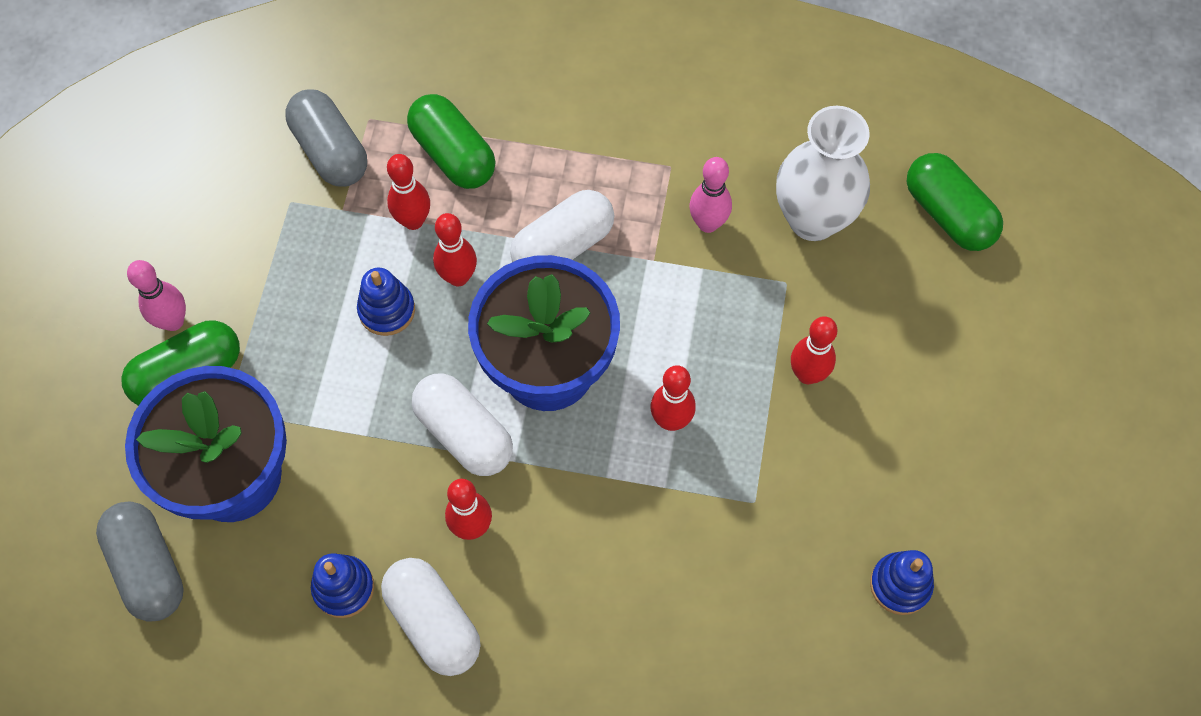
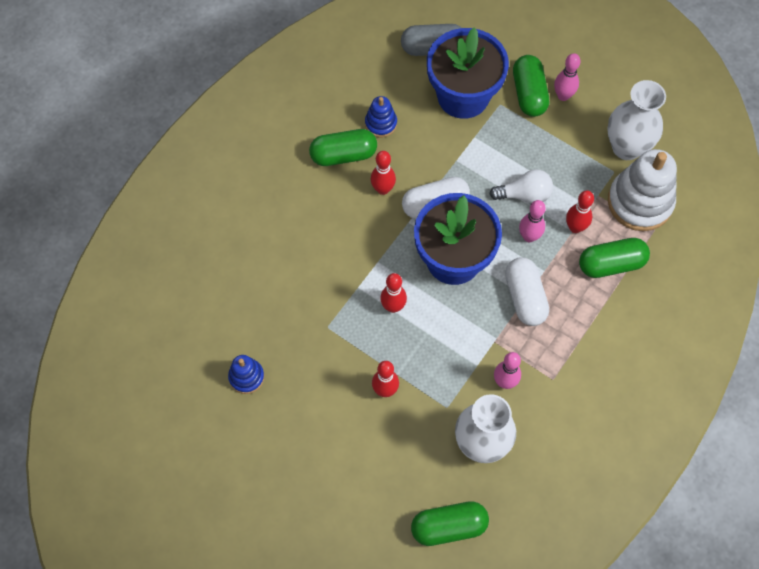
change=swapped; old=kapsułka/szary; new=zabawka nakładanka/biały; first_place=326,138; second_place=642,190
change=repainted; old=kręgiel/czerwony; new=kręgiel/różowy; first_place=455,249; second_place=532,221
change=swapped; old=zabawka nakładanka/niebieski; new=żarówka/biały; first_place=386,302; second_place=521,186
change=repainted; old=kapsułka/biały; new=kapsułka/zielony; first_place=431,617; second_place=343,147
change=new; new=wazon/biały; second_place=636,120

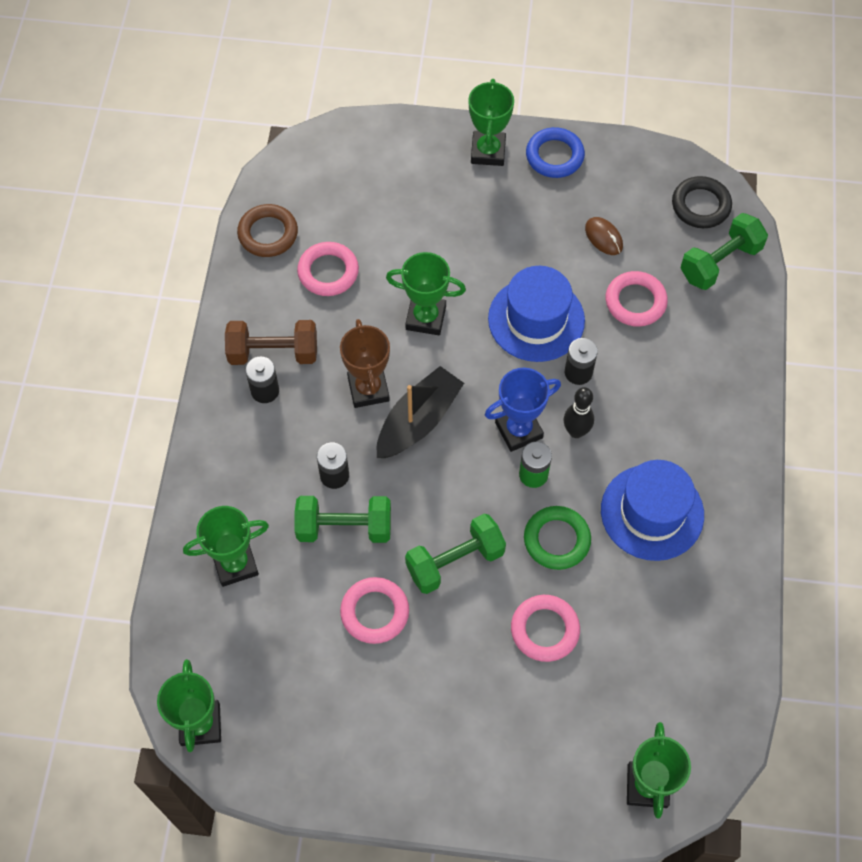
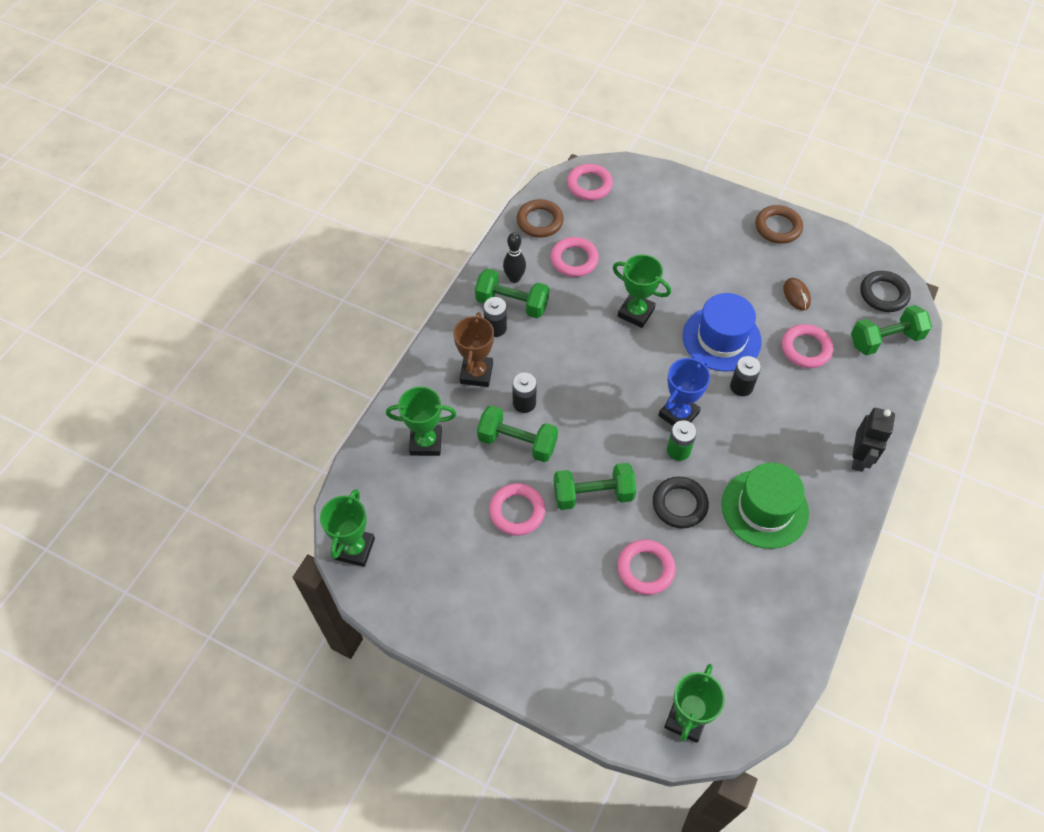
change=gone; old=puchar/zielony; first_place=491,122
change=repainted; old=pierścień/niebieski; new=pierścień/brązowy; first_place=555,152; second_place=779,224
change=shifted; old=puchar/brązowy; first_place=365,363; second_place=473,349
change=repainted; old=hantel/brązowy; new=hantel/zielony; first_place=271,342; second_place=512,293
change=gone; old=łódka/czarny; first_place=420,412
change=rotated; old=puchar/niebieski; first_place=523,410; second_place=684,392; degrees=-45
change=shifted; old=kręgiel/czarny; first_place=578,412; second_place=514,257
change=repainted; old=kapelusz/niebieski; new=kapelusz/zielony; first_place=652,510; second_place=765,506
change=repainted; old=pierścień/zielony; new=pierścień/czarny; first_place=557,538; second_place=681,503
change=new; new=pierścień/różowy; second_place=590,182
change=new; new=robot/czarny; second_place=873,440

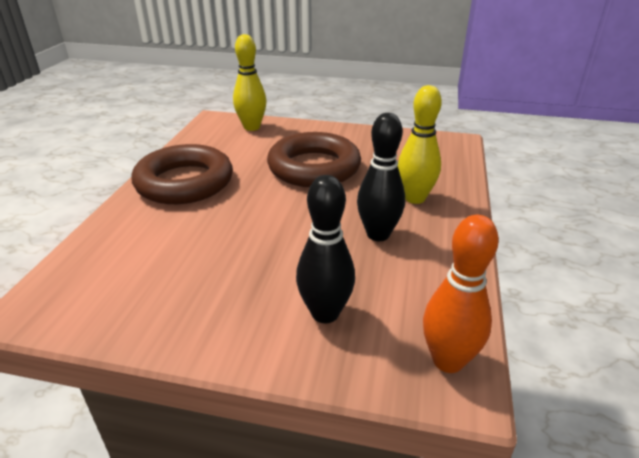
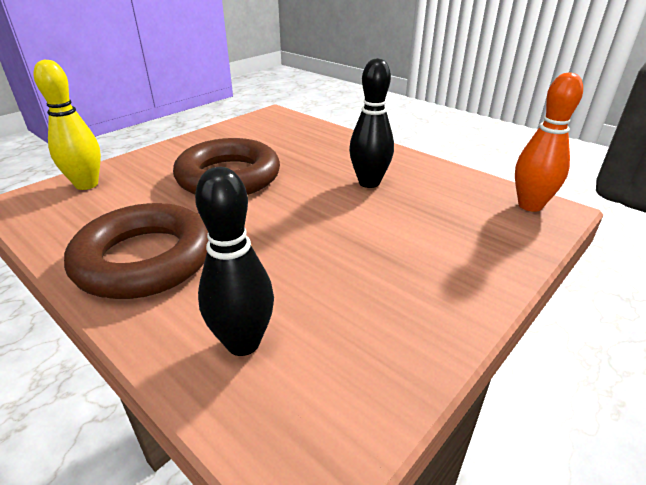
change=gone; old=kręgiel/żółty; first_place=420,144
change=shifted; old=kręgiel/czarny; first_place=325,249; second_place=234,261

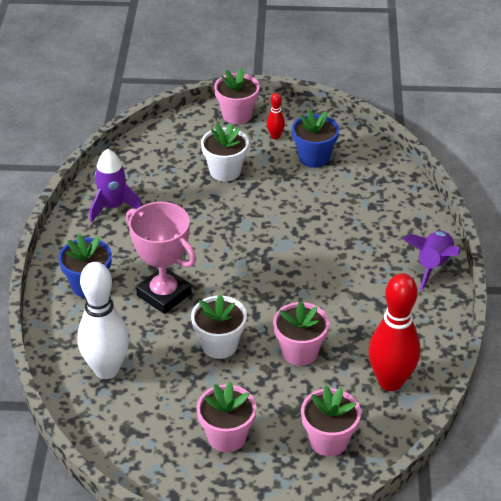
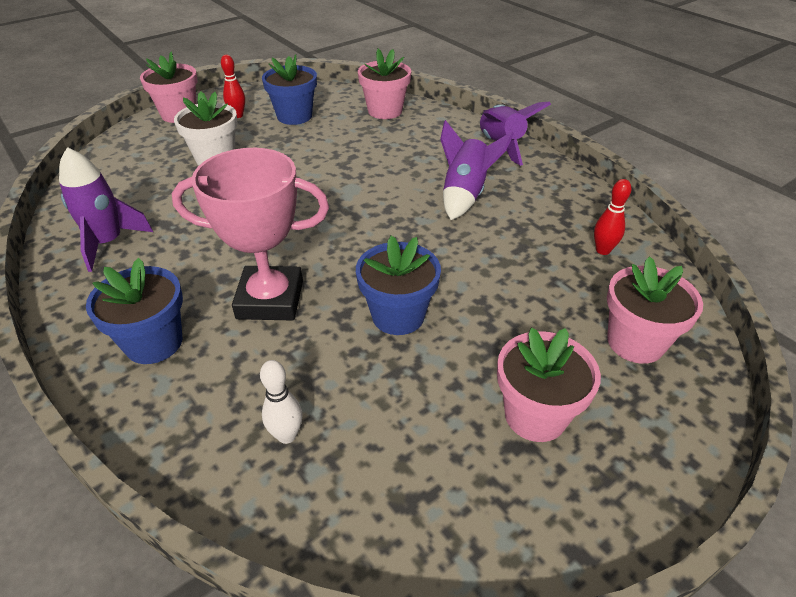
change=scaled; old=kręgiel/biały; first_place=103,320; second_place=281,402; factor=0.44
change=scaled; old=kręgiel/czerwony; first_place=394,332; second_place=612,217; factor=0.44
change=repainted; old=doniczka/biały; new=doniczka/niebieski; first_place=219,326; second_place=398,285
change=shifted; old=doniczka/różowy; first_place=301,333; second_place=384,84
change=new; new=rakieta/fioletowy; second_place=477,170

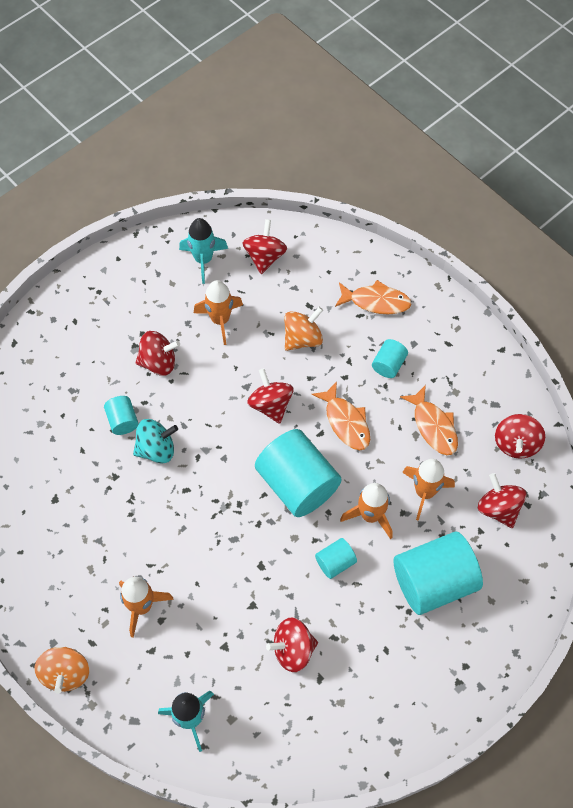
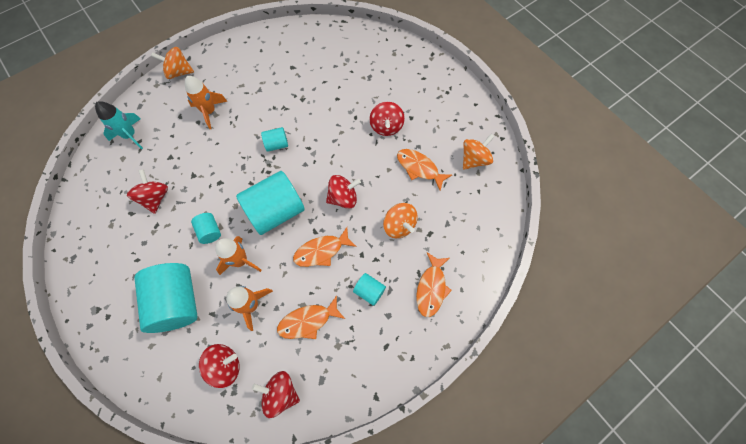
change=swapped; old=rakieta/turkusowy; new=bączek/pomarańczowy; first_place=203,251; second_place=479,152
change=gone; old=bączek/czerwony; first_place=264,246
change=swapped; old=rakieta/pomarańczowy; new=ryba/pomarańczowy; first_place=218,312; second_place=424,170
change=shifted; old=walec/turkusowy; first_place=121,415; second_place=274,139
change=gone; old=bączek/turkusowy; first_place=155,441

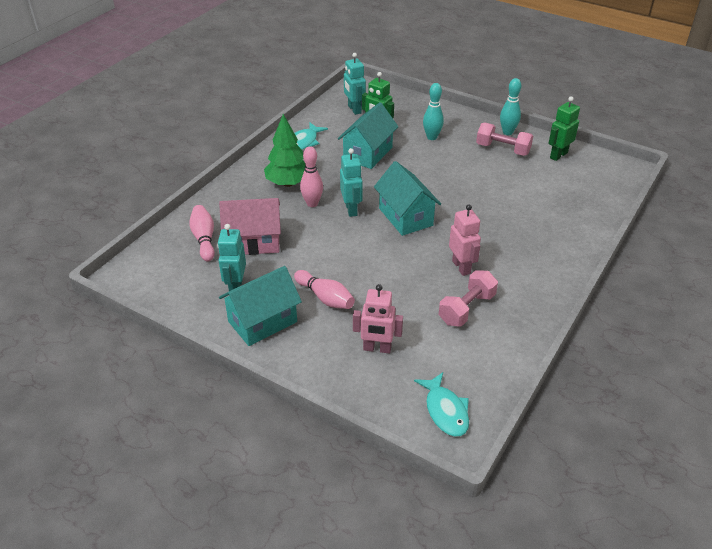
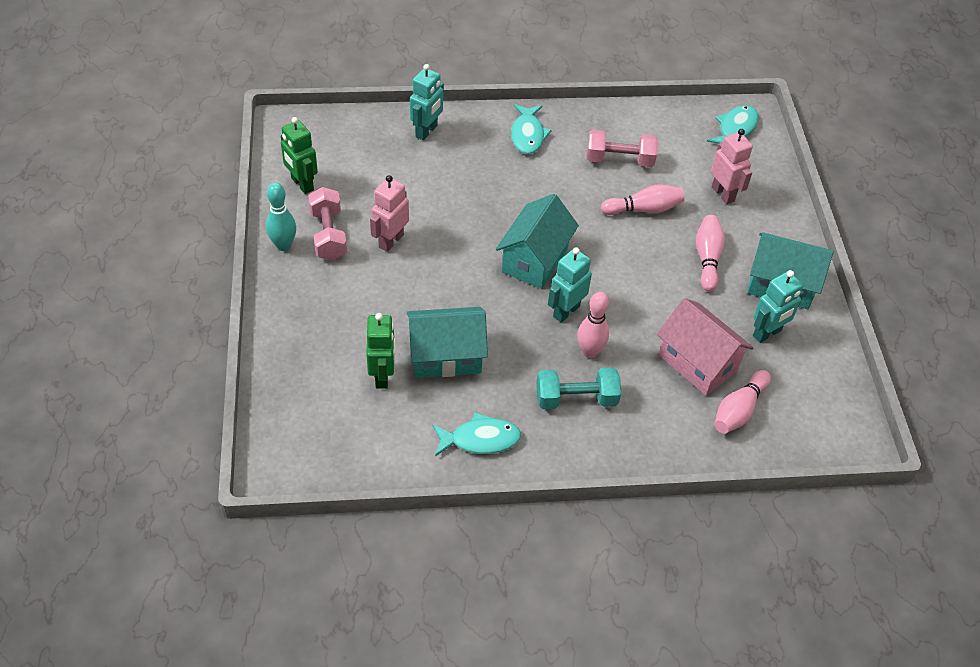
change=shifted; old=robot/turkusowy; first_place=355,84; second_place=427,102
change=gone; old=kręgiel/turkusowy; first_place=433,111
change=rotated; old=robot/zielony; first_place=564,128; second_place=299,155; degrees=45
change=swapped; old=drzewko/zielony; new=hantel/turkusowy; first_place=284,150; second_place=578,388
change=shifted; old=robot/różowy; first_place=465,240; second_place=389,213
change=new; new=ryba/turkusowy; second_place=531,129
change=new; new=kręgiel/różowy; second_place=643,200

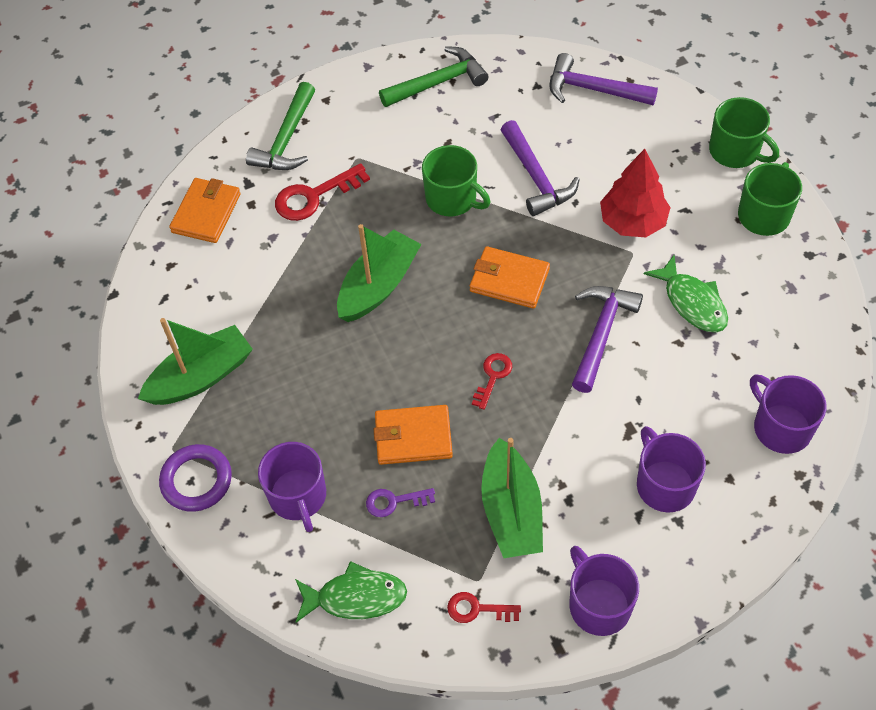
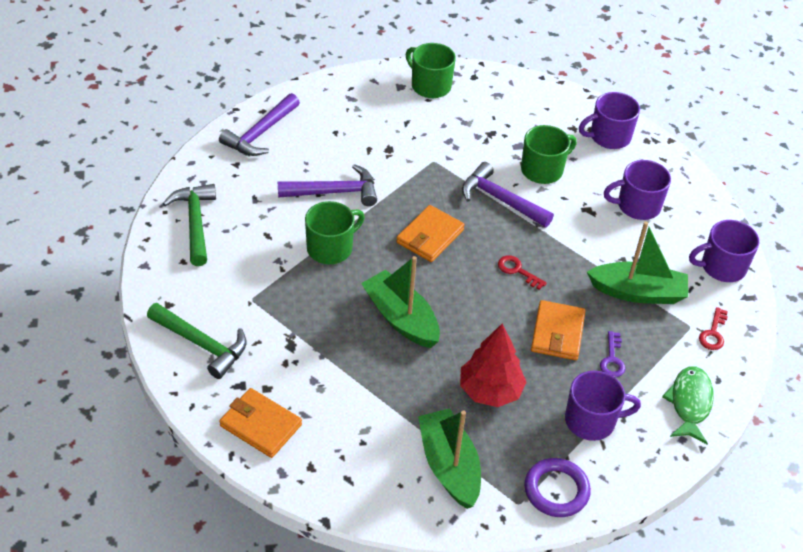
change=shifted; old=kubek/zielony; first_place=744,132; second_place=549,154
change=shifted; old=drzewko/czerwony; first_place=635,193; second_place=493,365
change=gone; old=klucz/czerwony; first_place=322,192
change=gone; old=ryba/zielony; first_place=686,293

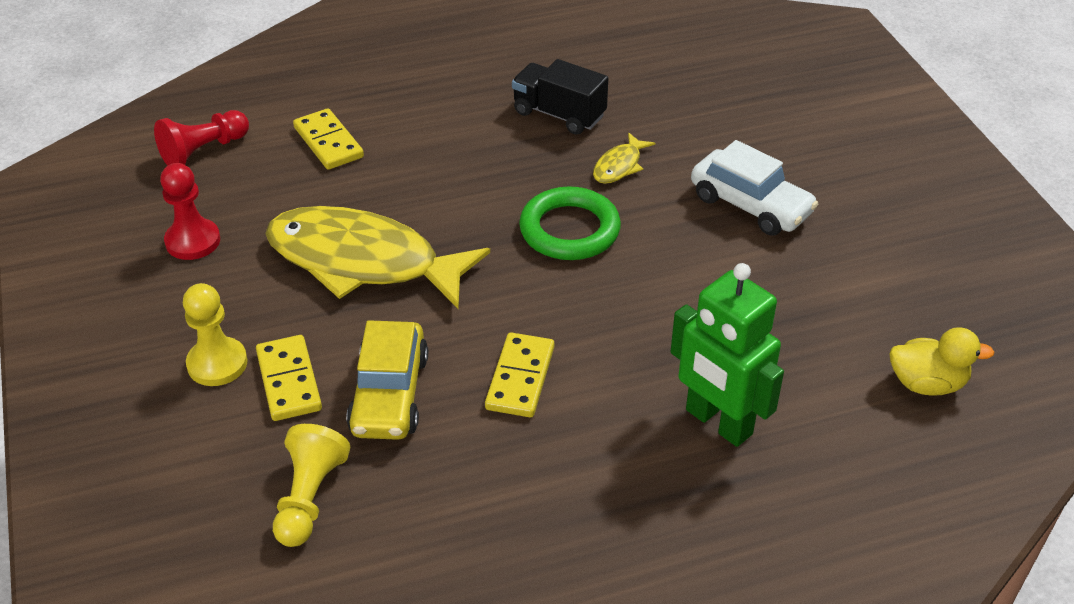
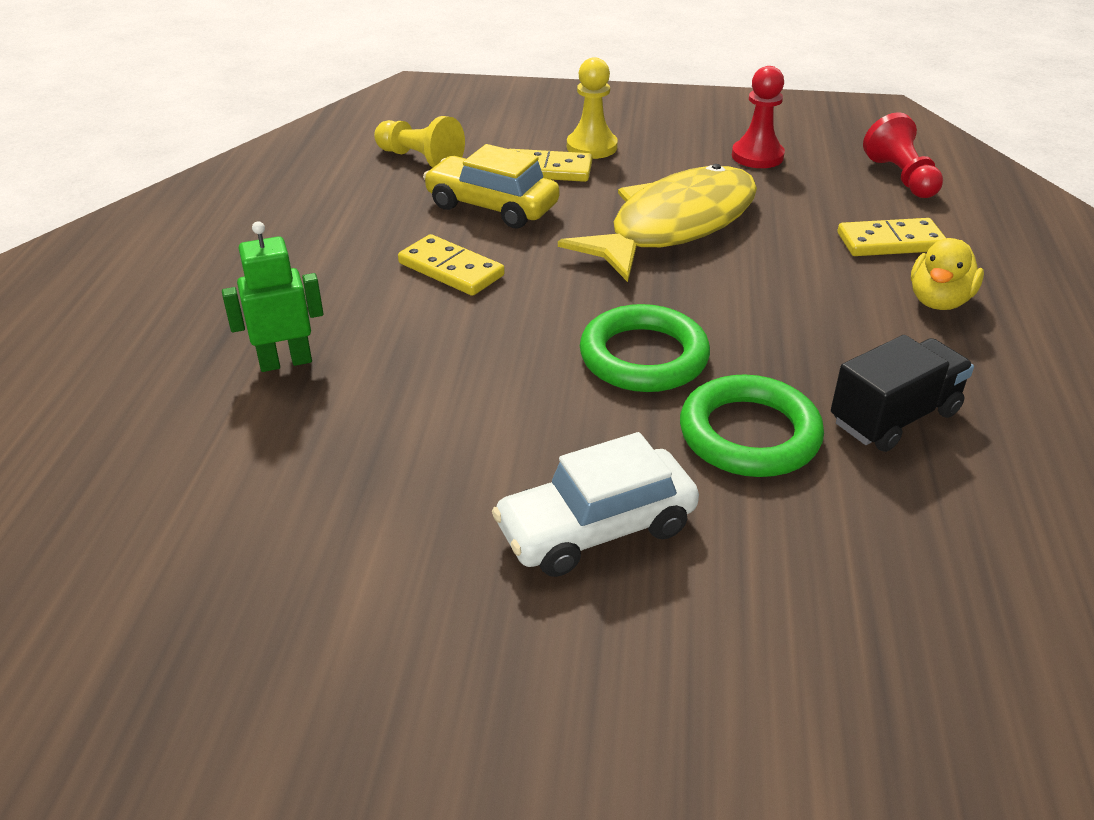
change=swapped; old=ryba/żółty; new=pierścień/zielony; first_place=624,158; second_place=752,425
change=scaled; old=robot/zielony; first_place=727,355; second_place=273,296; factor=0.66
change=shifted; old=kaczka/żółty; first_place=942,361; second_place=947,274

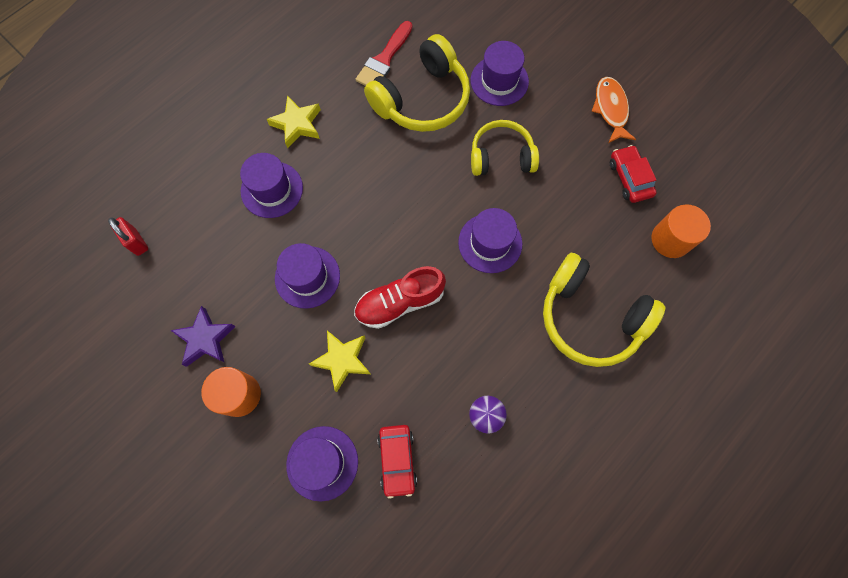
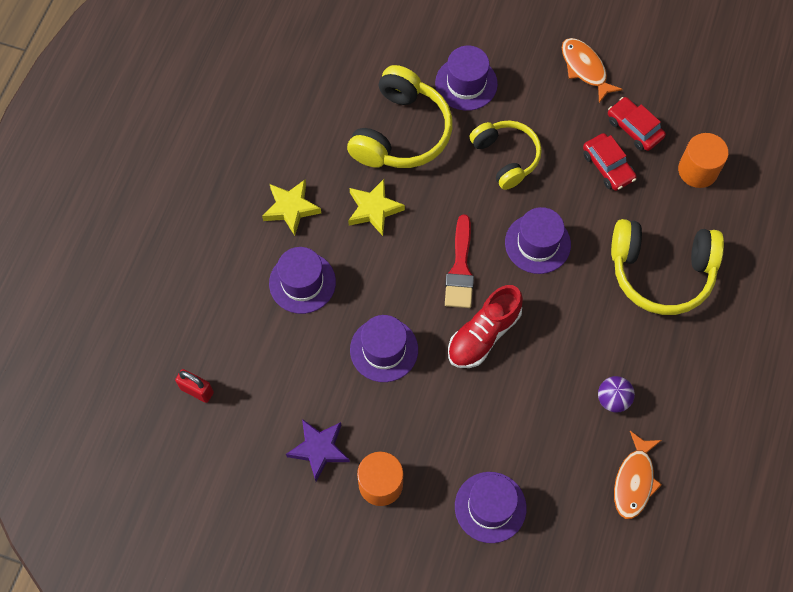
change=shifted; old=pędzel/czerwony; first_place=384,53; second_place=459,261
change=rotated; old=słuchawki/żółty; first_place=505,148; second_place=505,155; degrees=90
change=shifted; old=gwiazda/żółty; first_place=339,361; second_place=376,207
change=shifted; old=samochód/czerwony; first_place=397,462; second_place=610,162
change=new; new=ryba/pomarańczowy; second_place=638,475

